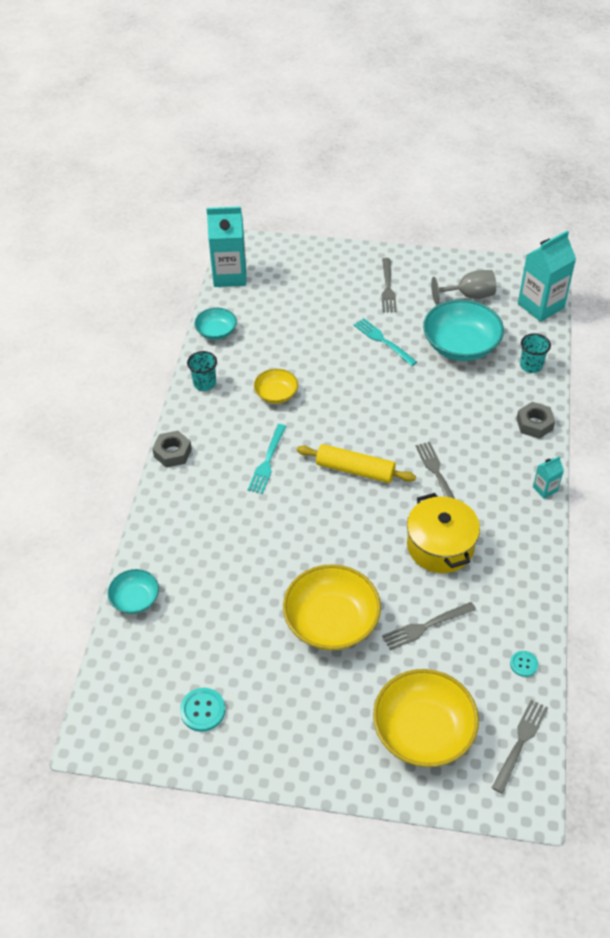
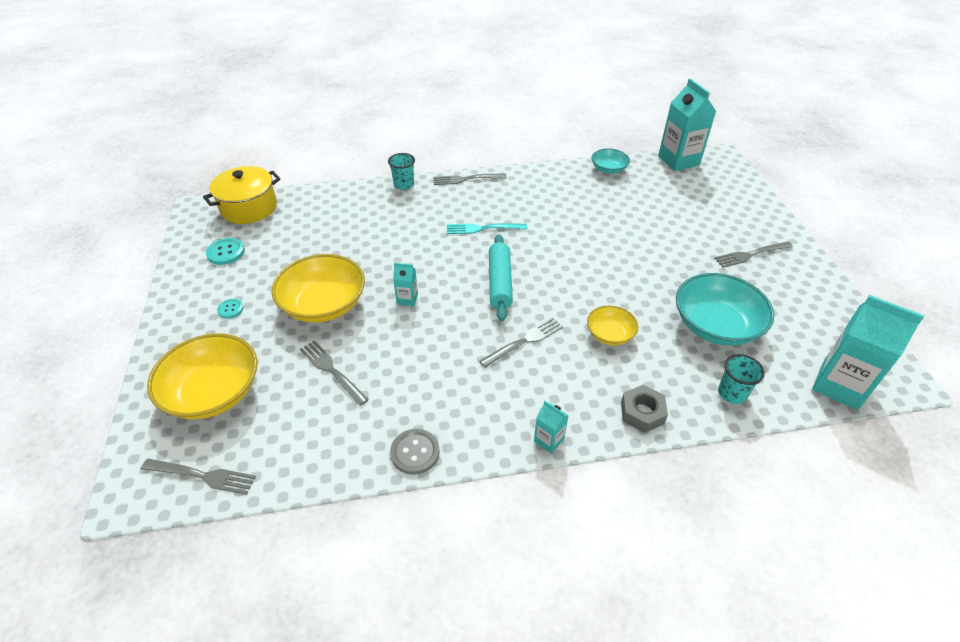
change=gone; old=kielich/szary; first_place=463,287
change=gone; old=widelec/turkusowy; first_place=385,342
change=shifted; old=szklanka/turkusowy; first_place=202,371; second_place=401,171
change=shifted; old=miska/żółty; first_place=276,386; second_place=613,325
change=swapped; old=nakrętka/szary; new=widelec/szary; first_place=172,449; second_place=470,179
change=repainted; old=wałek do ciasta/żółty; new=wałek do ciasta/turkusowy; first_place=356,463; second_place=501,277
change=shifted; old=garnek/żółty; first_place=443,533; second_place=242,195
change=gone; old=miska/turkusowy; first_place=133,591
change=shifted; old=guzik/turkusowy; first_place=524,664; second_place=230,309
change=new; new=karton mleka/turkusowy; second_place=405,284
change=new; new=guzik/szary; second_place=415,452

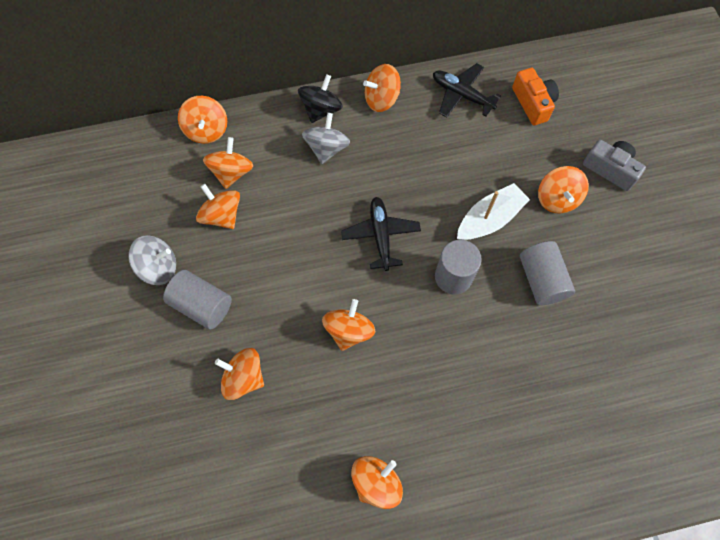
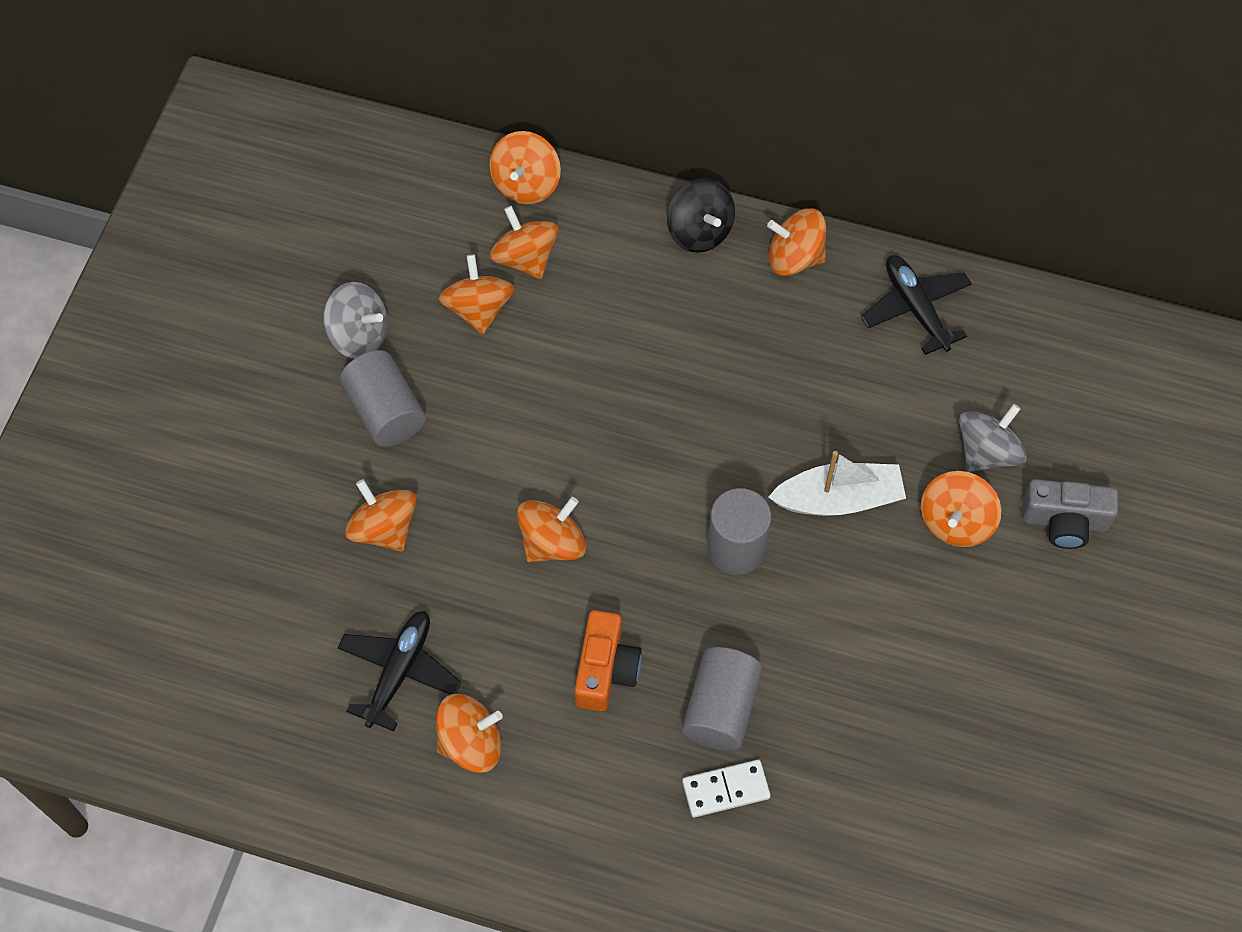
change=shifted; old=aparat fotograficzny/pomarańczowy; first_place=535,96; second_place=608,660
change=rotated; old=bączek/czarny; first_place=320,98; second_place=701,215; degrees=90
change=shifted; old=bączek/szary; first_place=326,138; second_place=993,438
change=rotated; old=bączek/pomarańczowy; first_place=228,163; second_place=524,242; degrees=-75
change=rotated; old=aparat fotograficzny/szary; first_place=614,165; second_place=1070,514; degrees=120
change=shifted; old=samolot/czarny; first_place=381,234; second_place=399,671
change=shifted; old=walec/szary; first_place=547,273; second_place=722,698
change=new; new=kostka domina/biały; second_place=726,788

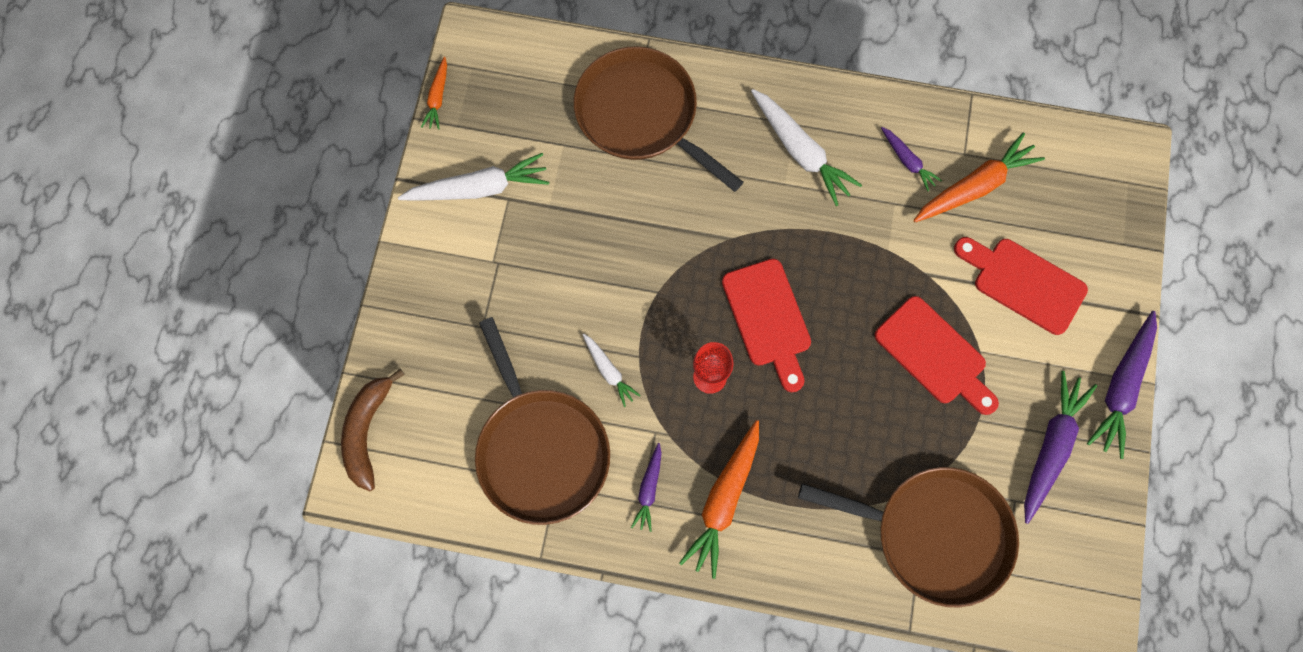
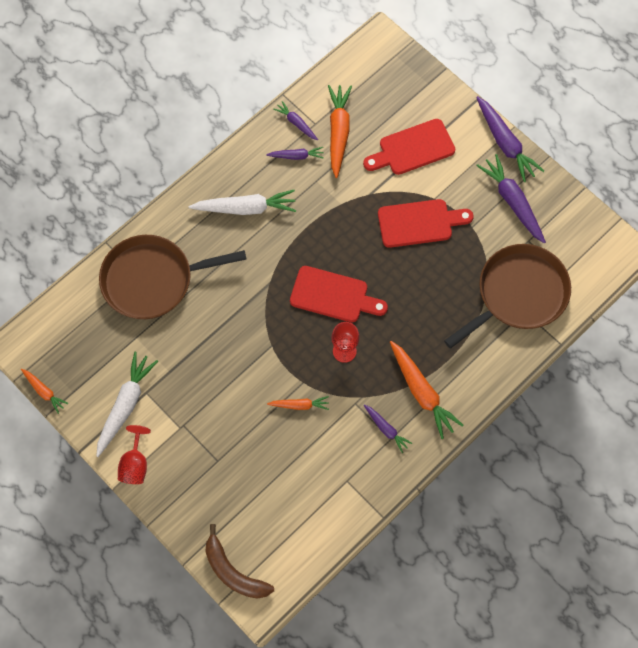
change=gone; old=patelnia/brązowy; first_place=542,421
change=repainted; old=marchewka/biały; new=marchewka/pomarańczowy; first_place=611,370; second_place=298,403
change=new; new=marchewka/fioletowy; second_place=295,120
change=new; new=kielich/czerwony; second_place=134,454

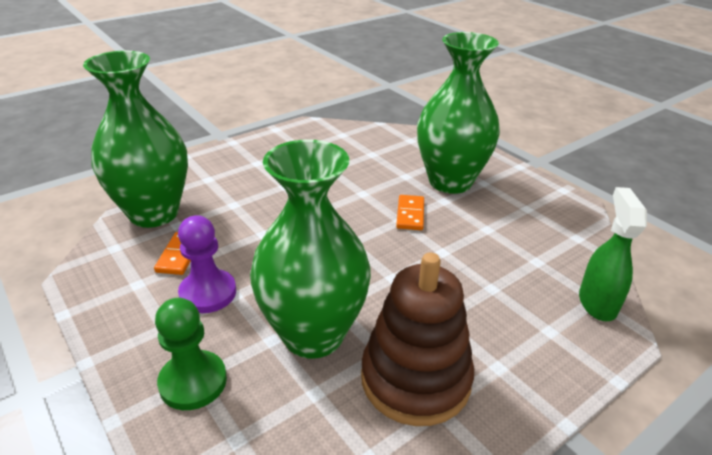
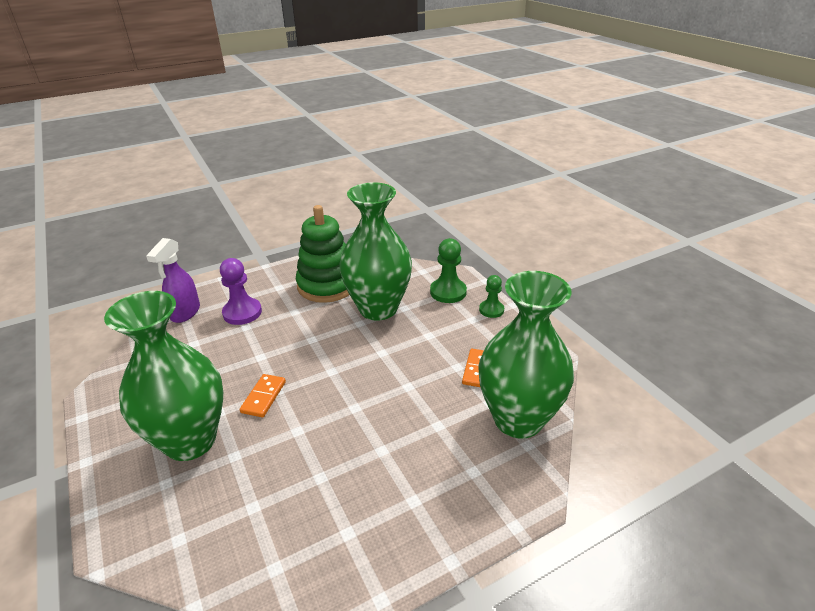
change=repainted; old=spryskiwacz/zielony; new=spryskiwacz/fioletowy; first_place=613,254; second_place=173,280
change=shifted; old=pionek/fioletowy; first_place=207,264; second_place=241,291
change=repainted; old=zabawka nakładanka/brązowy; new=zabawka nakładanka/zielony; first_place=417,339; second_place=322,254
change=new; new=pionek/zielony; second_place=491,296

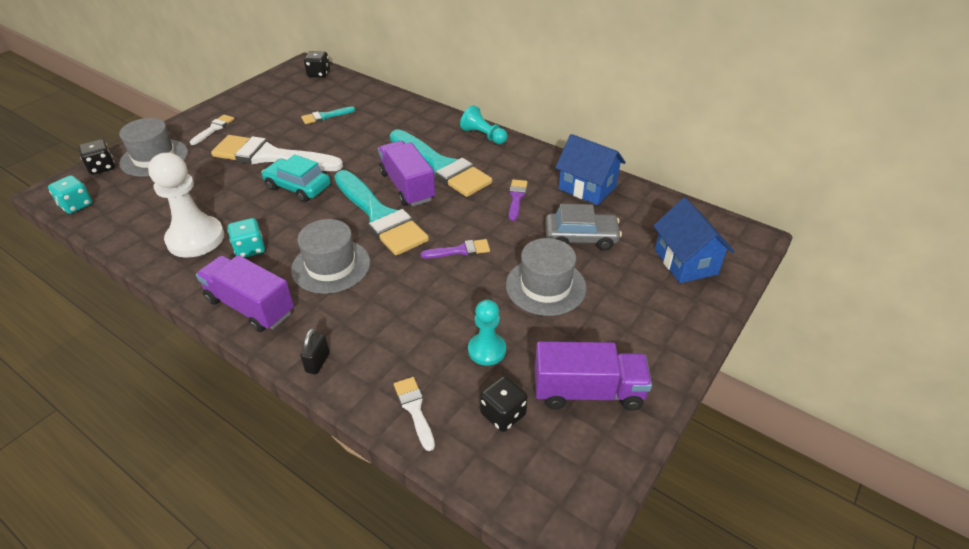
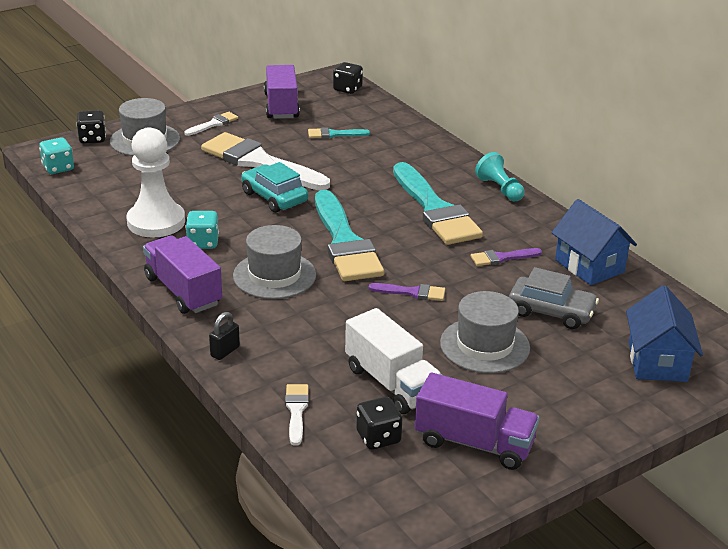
change=shifted; old=ciężarówka/fioletowy; first_place=406,173; second_place=282,92
change=rotated; old=pędzel/fioletowy; first_place=518,200; second_place=506,257; degrees=-135
change=swapped; old=pionek/turkusowy; new=ciężarówka/biały; first_place=487,333; second_place=393,361

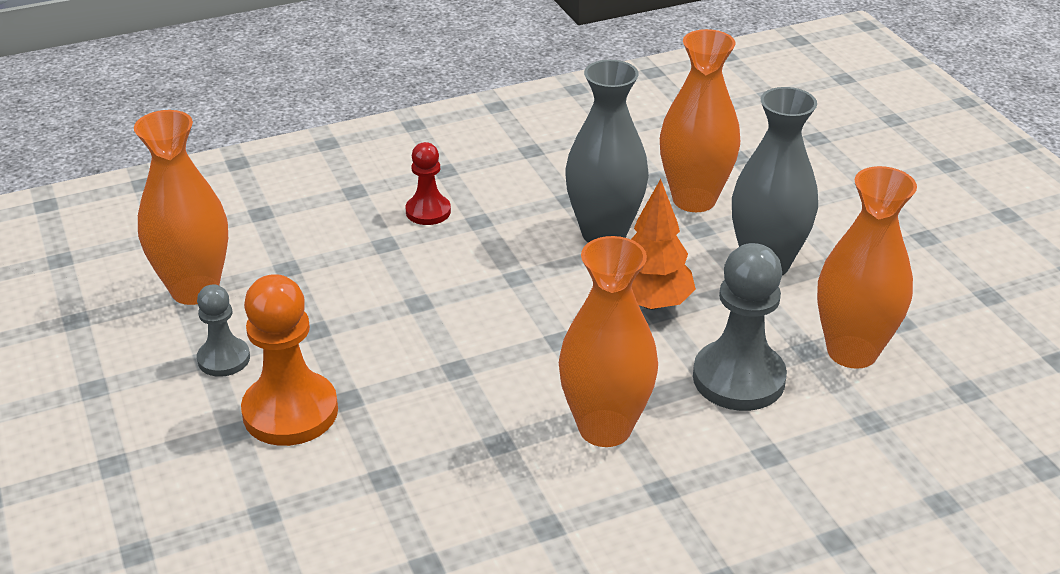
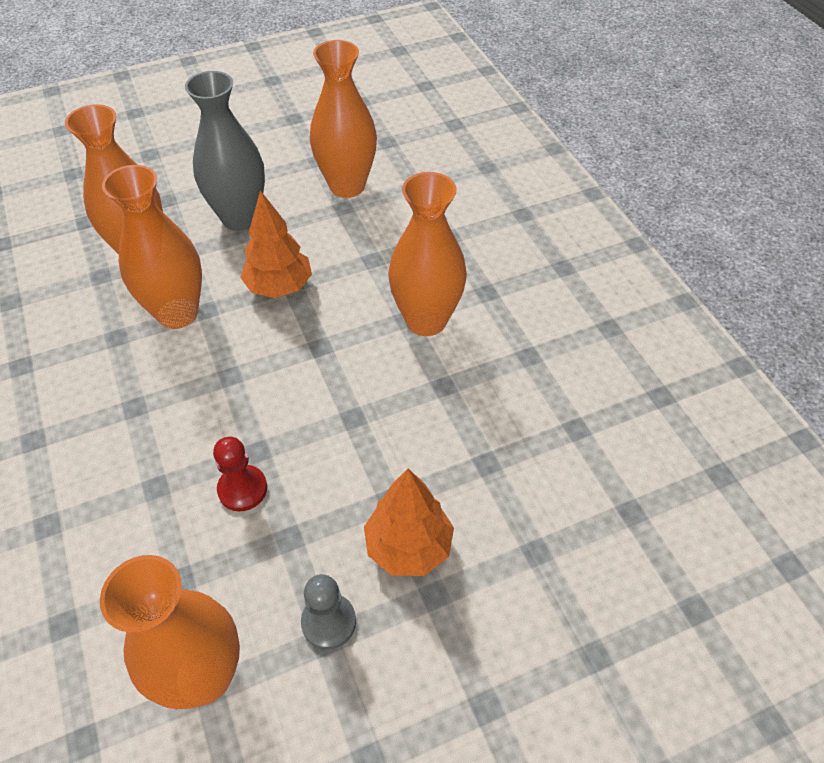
change=repainted; old=wazon/szary; new=wazon/pomarańczowy; first_place=607,151; second_place=152,247
change=shifted; old=pionek/czerwony; first_place=428,183; second_place=240,474
change=gone; old=pionek/szary; first_place=740,327
change=swapped; old=pionek/pomarańczowy; new=drzewko/pomarańczowy; first_place=289,360; second_place=409,522

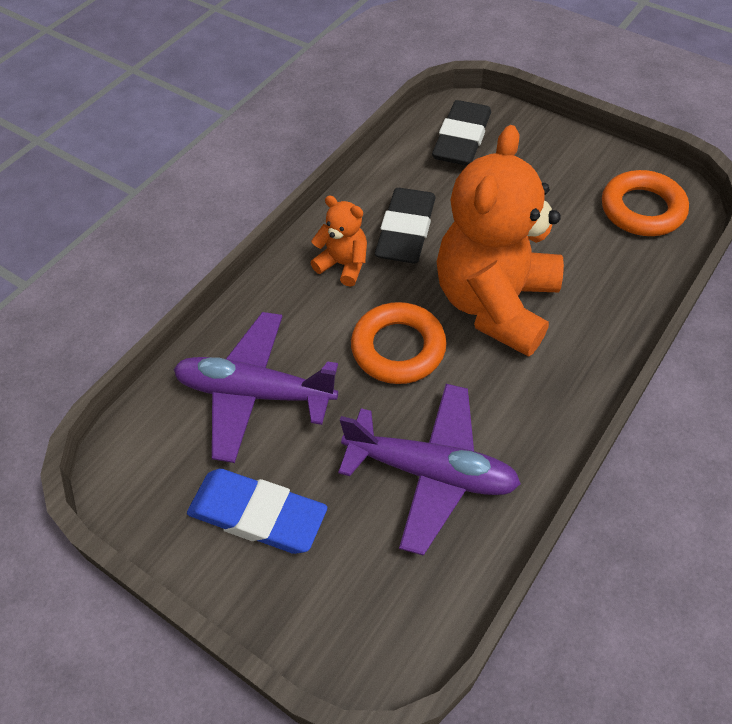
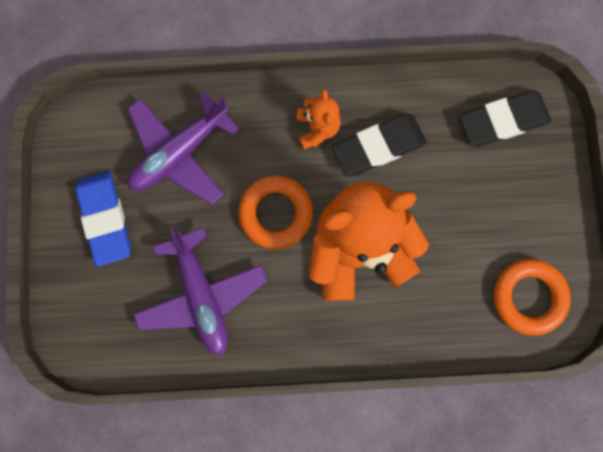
change=rotated; old=samolot/fioletowy; first_place=255,387; second_place=184,148; degrees=-105

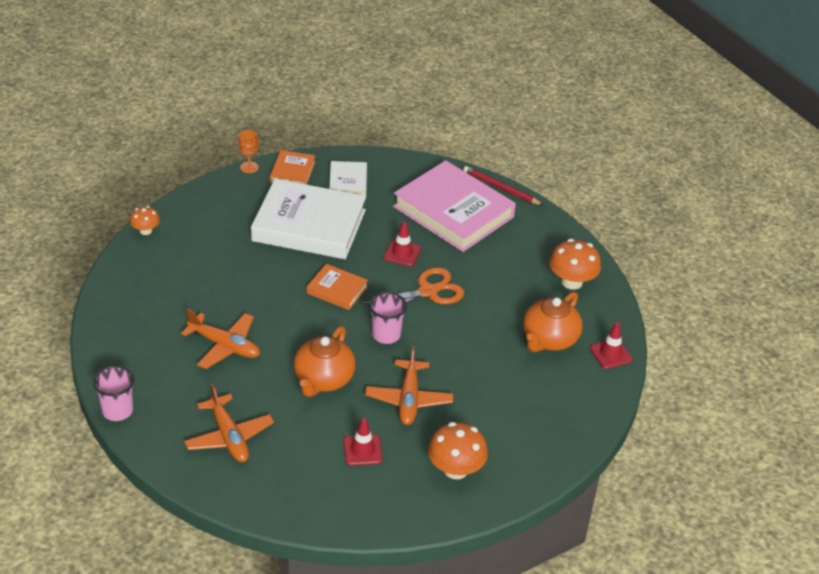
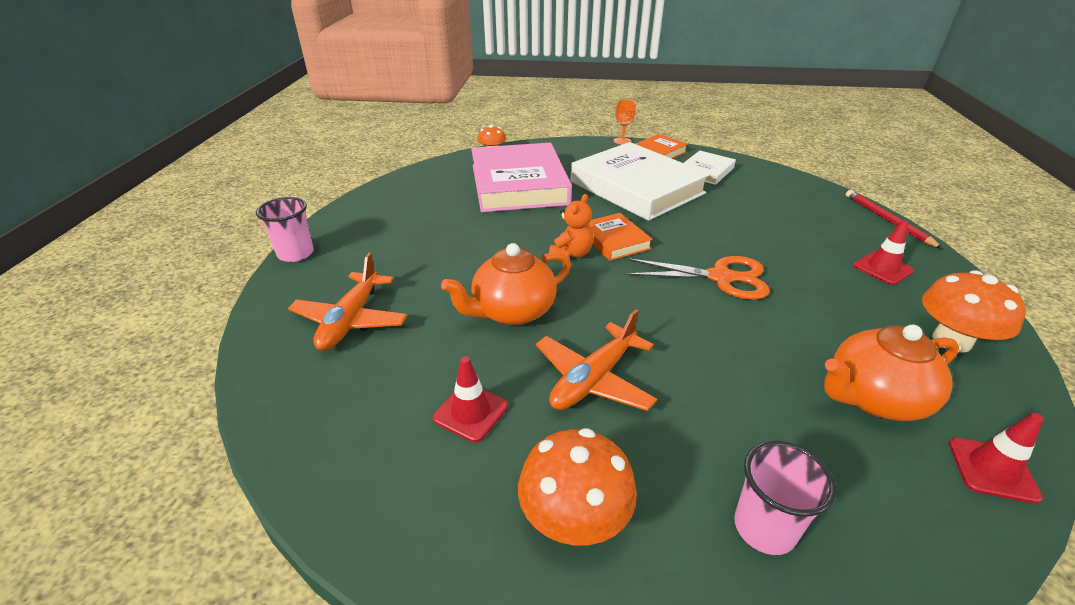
change=shifted; old=książka/różowy; first_place=454,206; second_place=521,177
change=shifted; old=pachołek/czerwony; first_place=402,244; second_place=883,252
change=shifted; old=szklanka/różowy; first_place=388,318; second_place=785,498
change=gone; old=samolot/pomarańczowy; first_place=220,338
change=new; new=miś/pomarańczowy; second_place=571,226

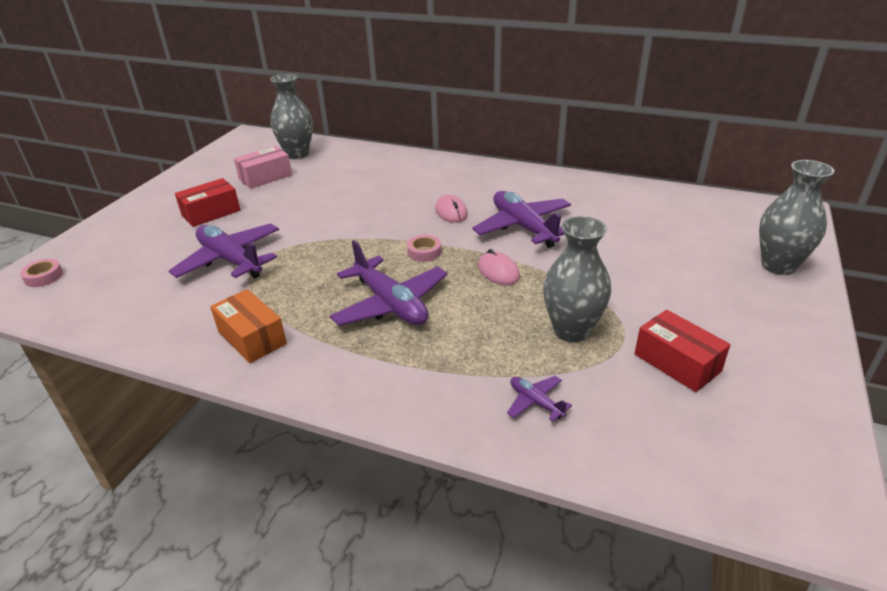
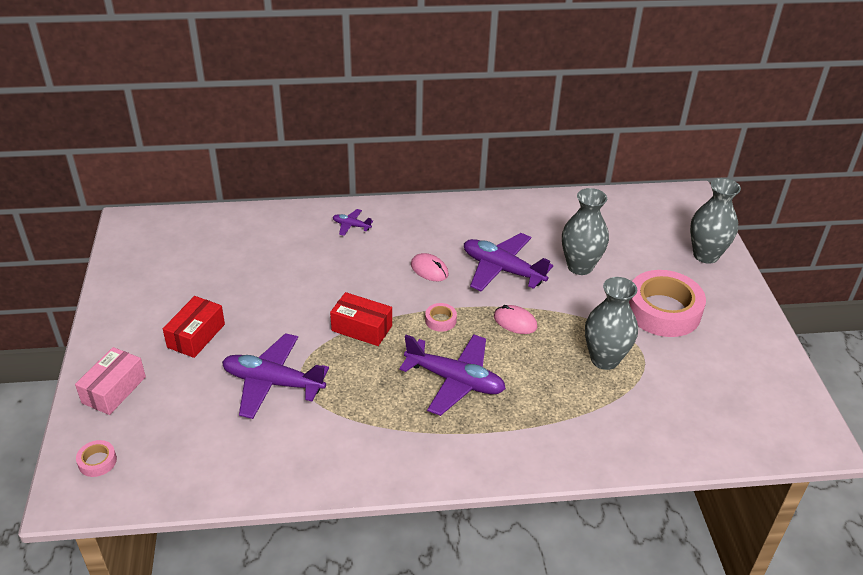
change=shifted; old=wazon/szary; first_place=291,116; second_place=585,231
change=shifted; old=pudełko/różowy; first_place=263,167; second_place=110,381
change=gone; old=pudełko/pomarańczowy; first_place=248,326
change=shifted; old=pudełko/czerwony; first_place=682,351; second_place=361,319
change=shifted; old=samolot/fioletowy; first_place=539,399; second_place=353,222
change=new; new=taśma klejąca/różowy; second_place=667,303

